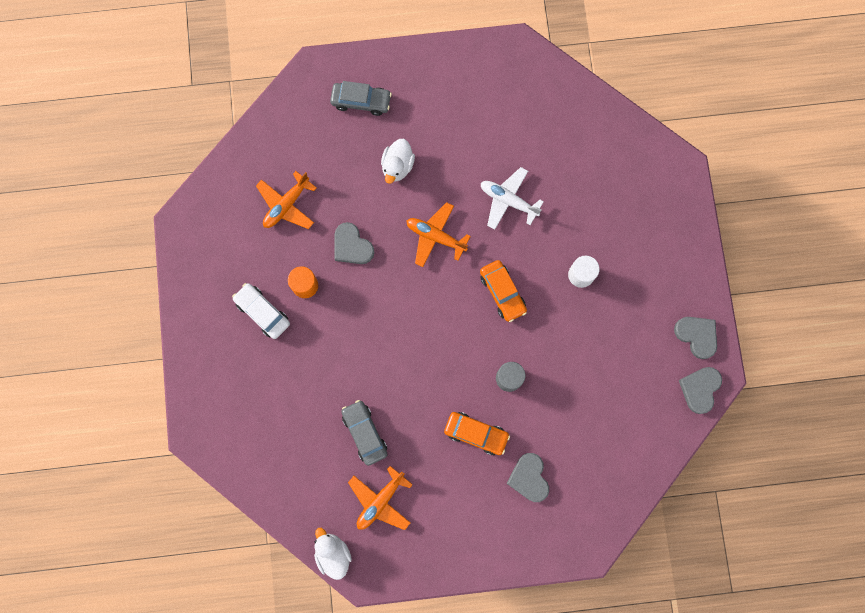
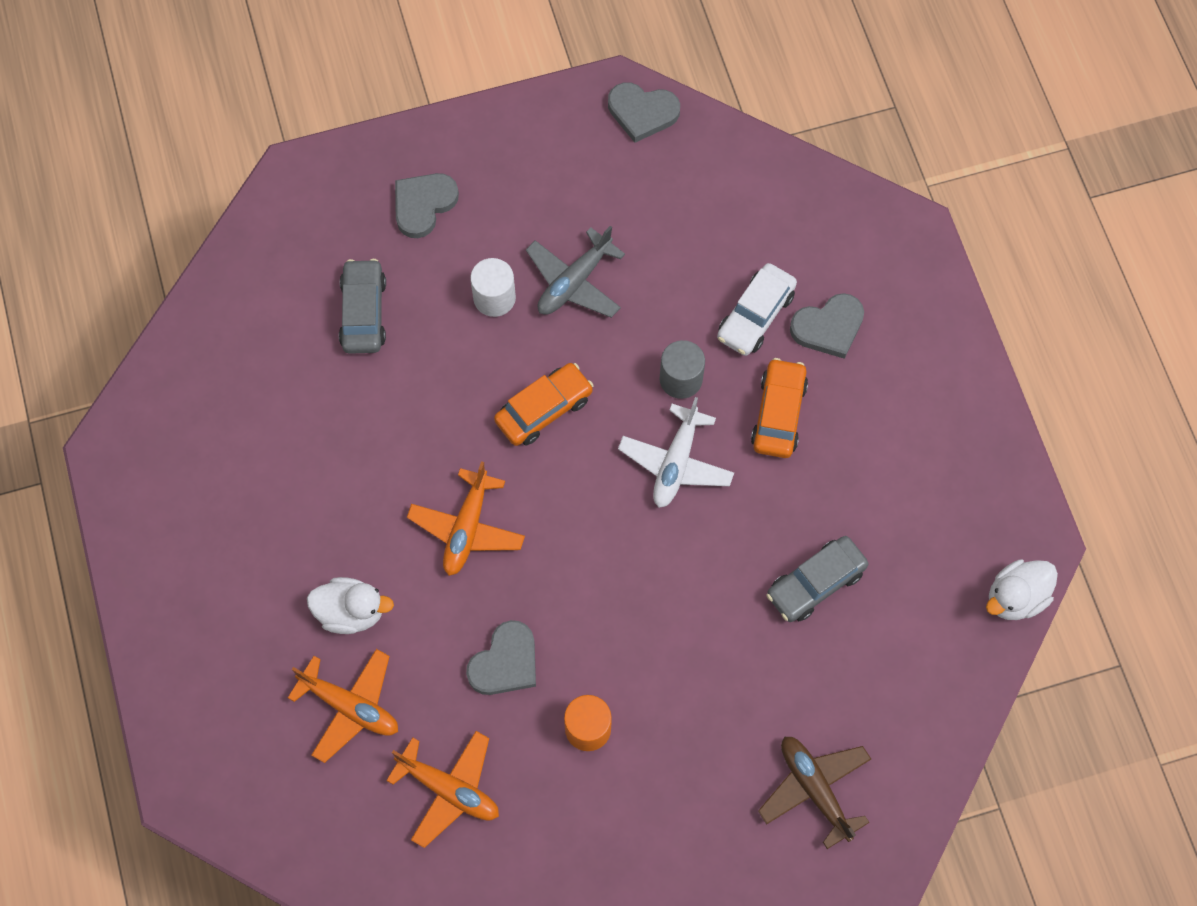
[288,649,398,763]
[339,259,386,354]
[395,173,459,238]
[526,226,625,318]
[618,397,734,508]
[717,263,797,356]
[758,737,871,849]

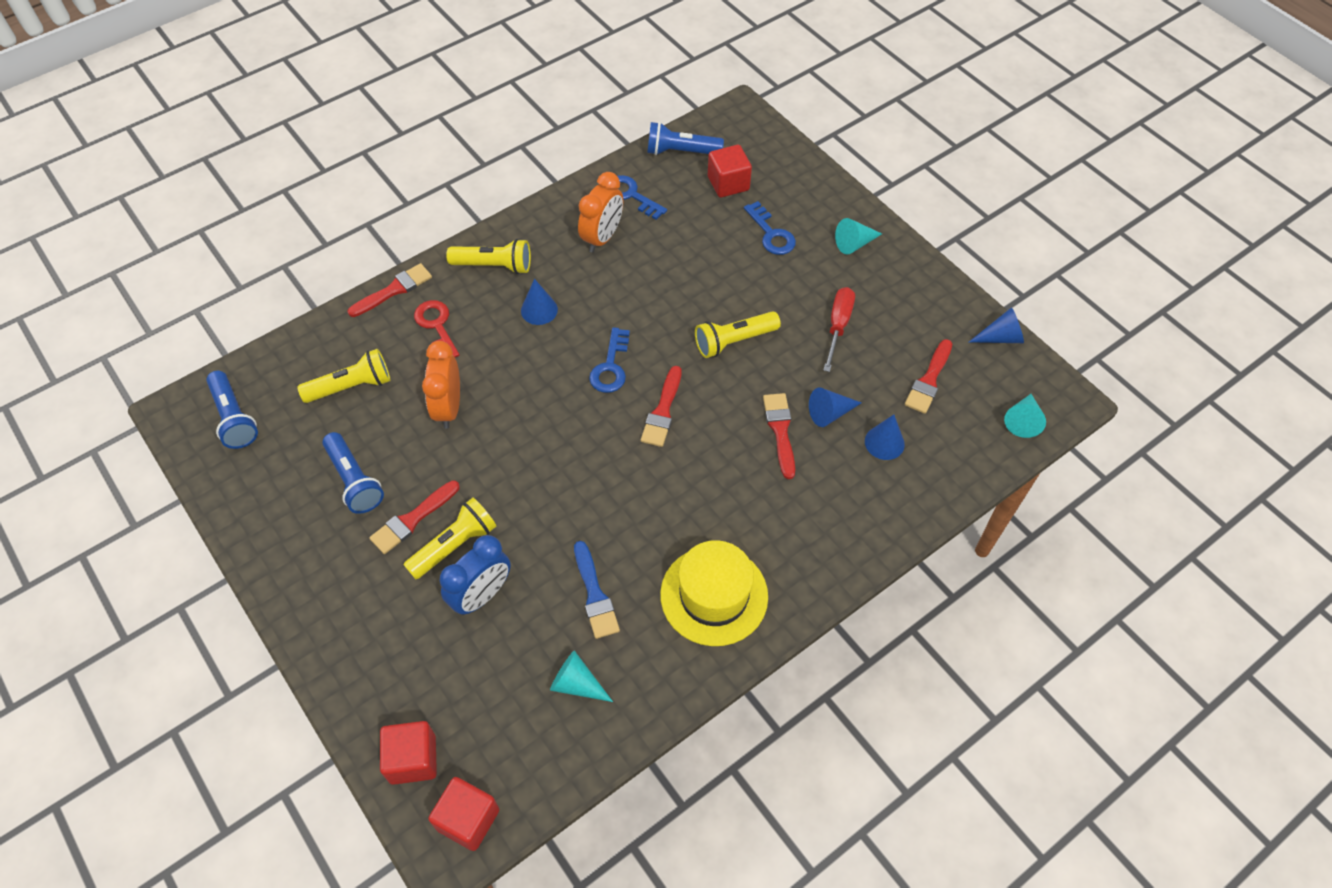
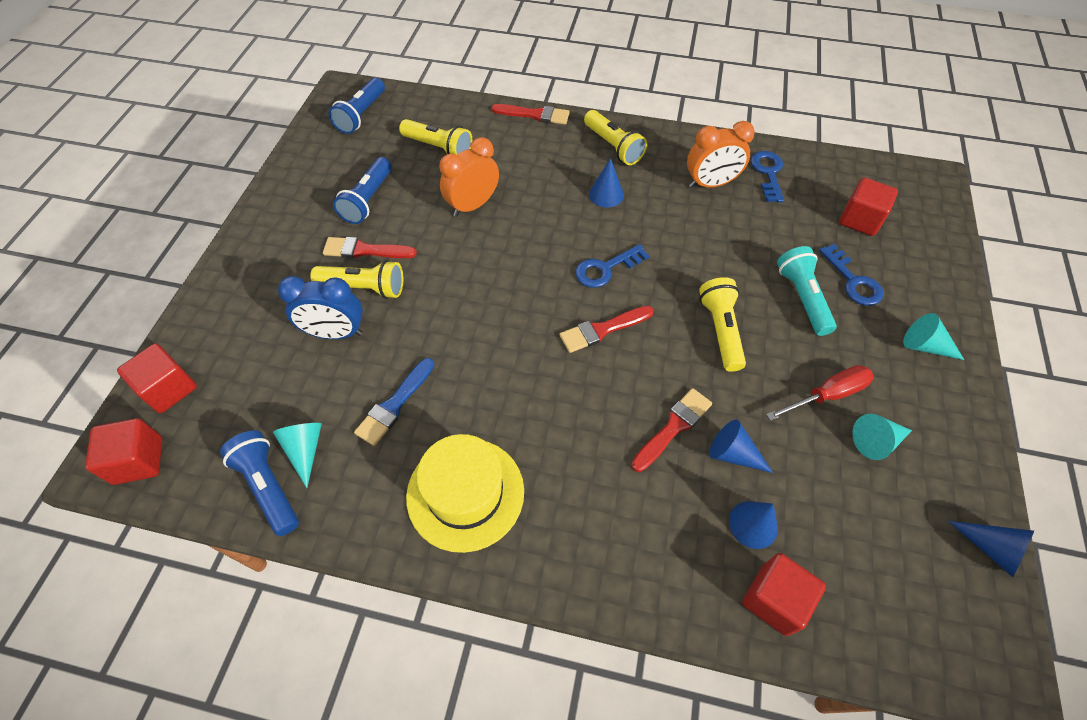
[220,430,299,536]
[699,277,746,372]
[742,553,826,636]
[777,246,837,336]
[819,244,883,306]
[852,414,912,460]
[414,300,459,357] (first image)
[905,339,952,414] (first image)

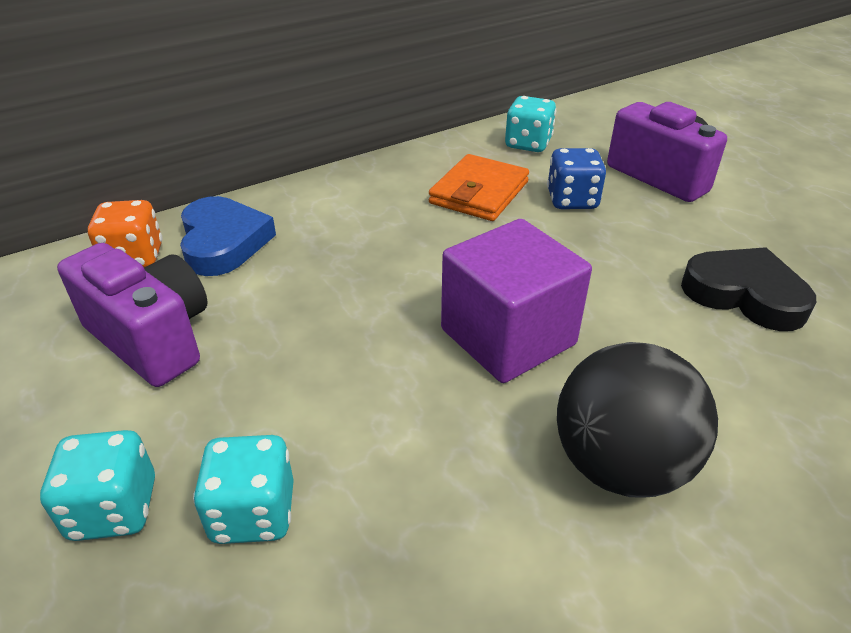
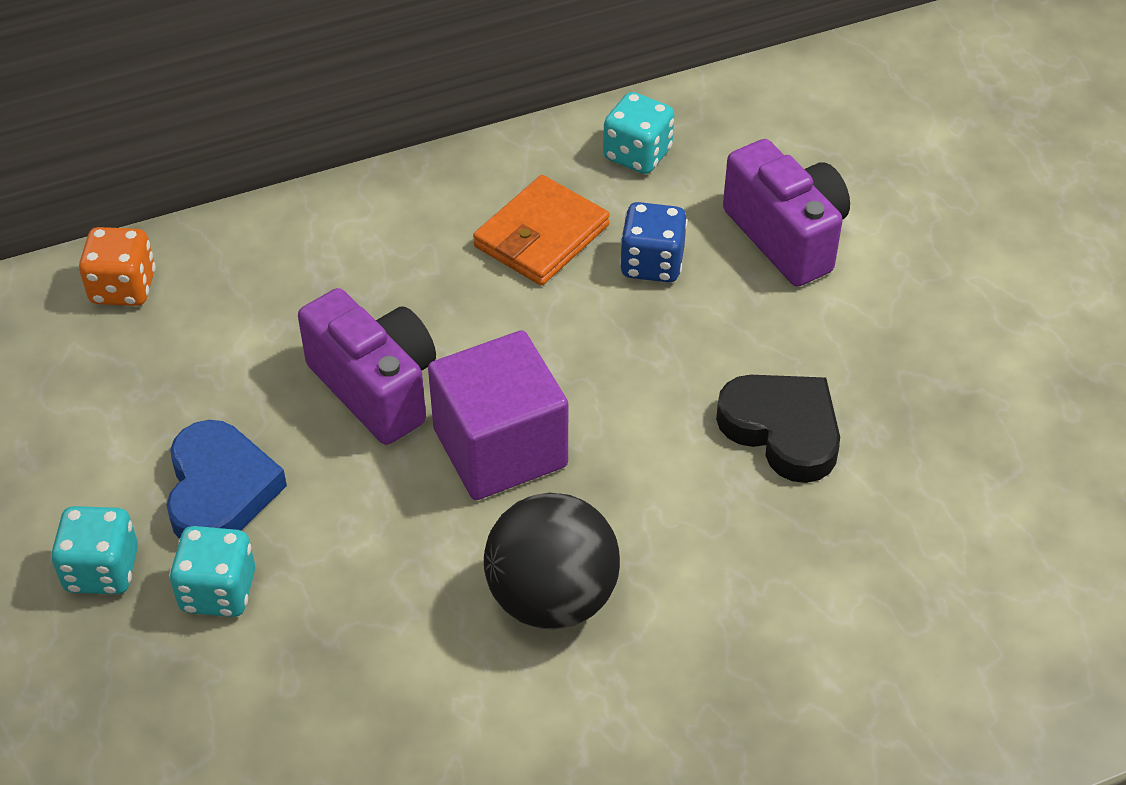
[167,420,287,539]
[298,288,436,445]

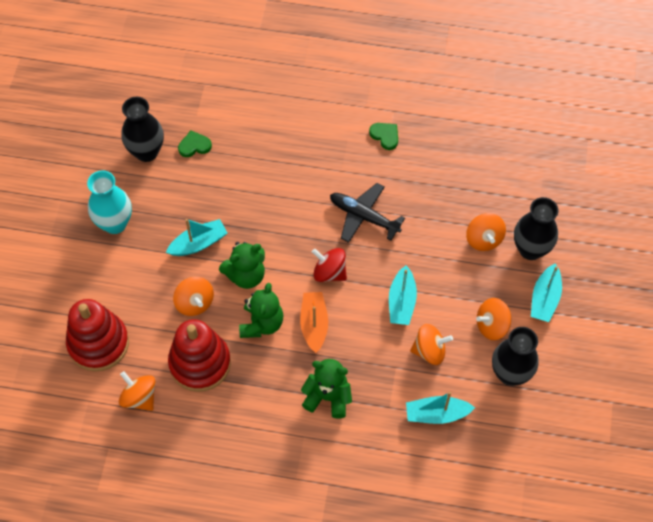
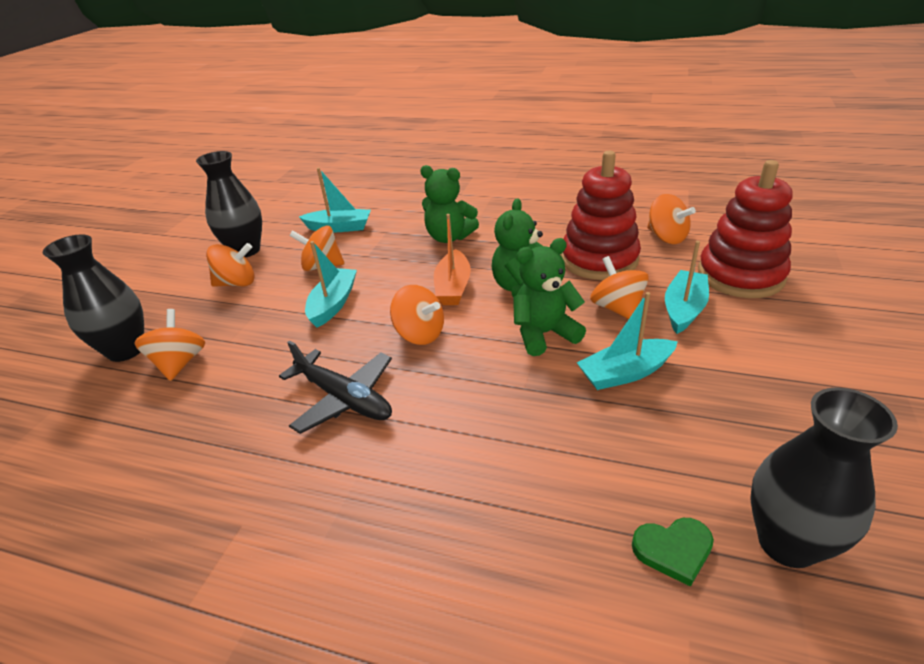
[390,285,444,345]
[665,241,709,334]
[87,170,132,234] (first image)
[369,123,398,150] (first image)

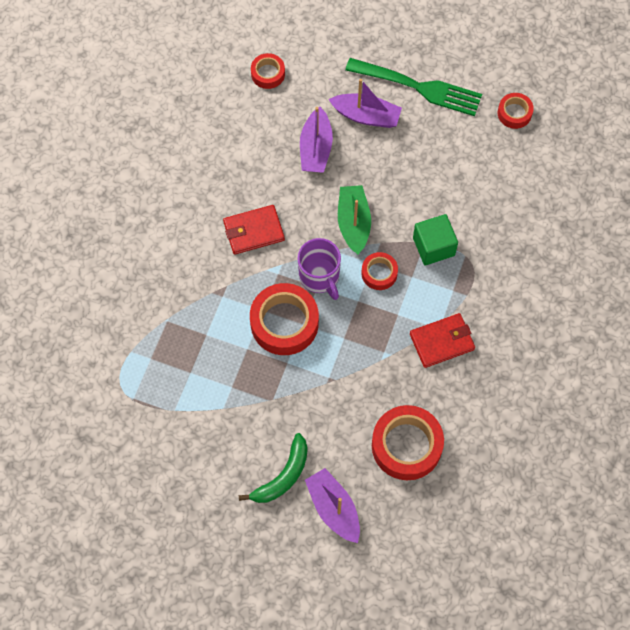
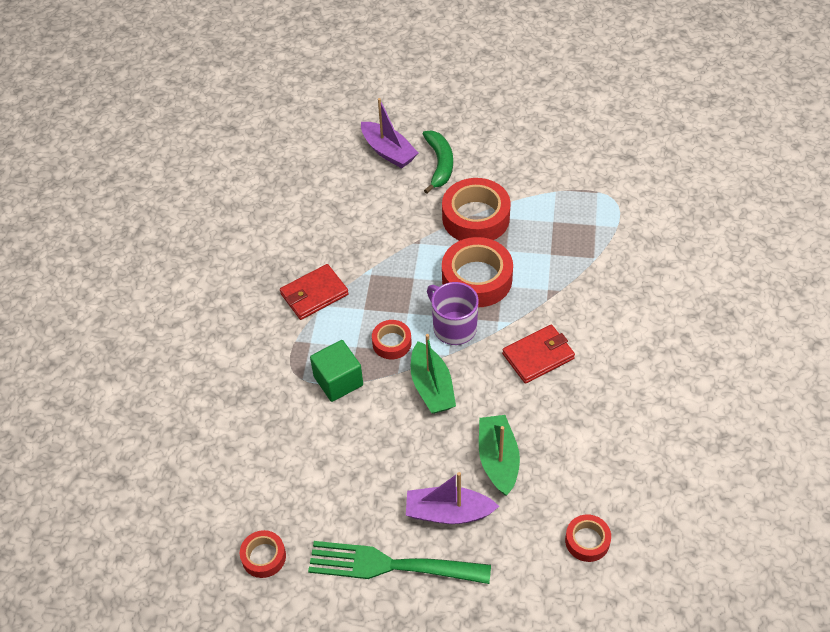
[423,131,453,194]
[442,178,511,241]
[479,415,520,496]

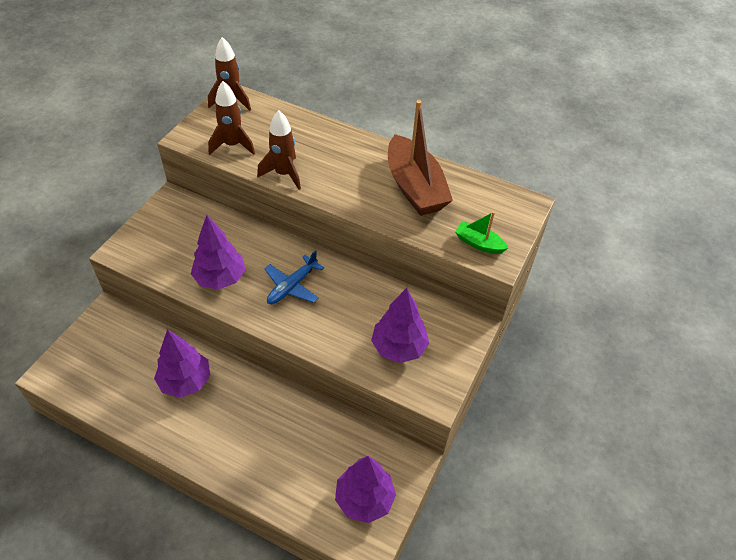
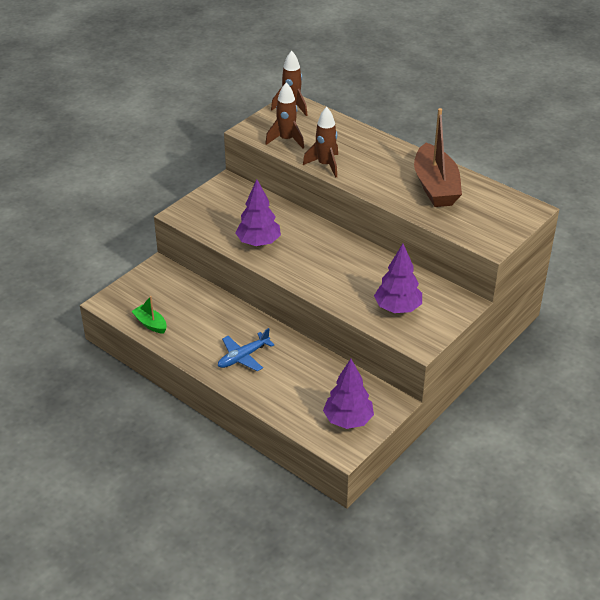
[131,296,167,334]
[218,328,275,371]
[154,329,210,398] (first image)

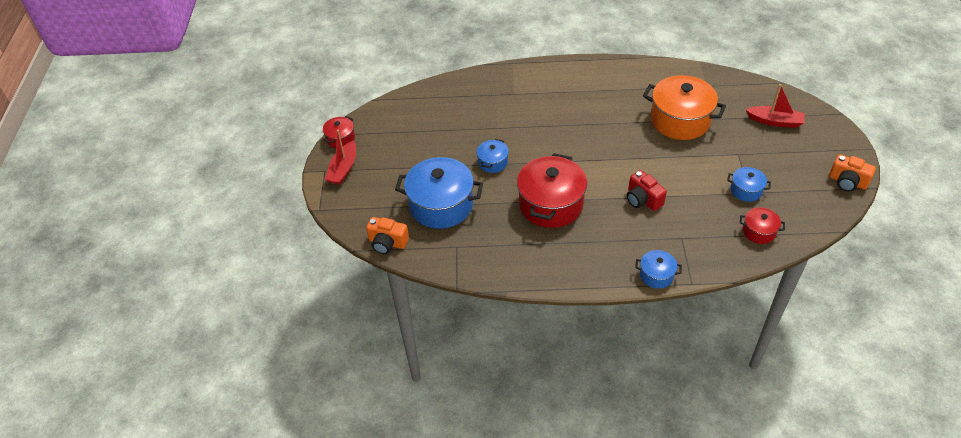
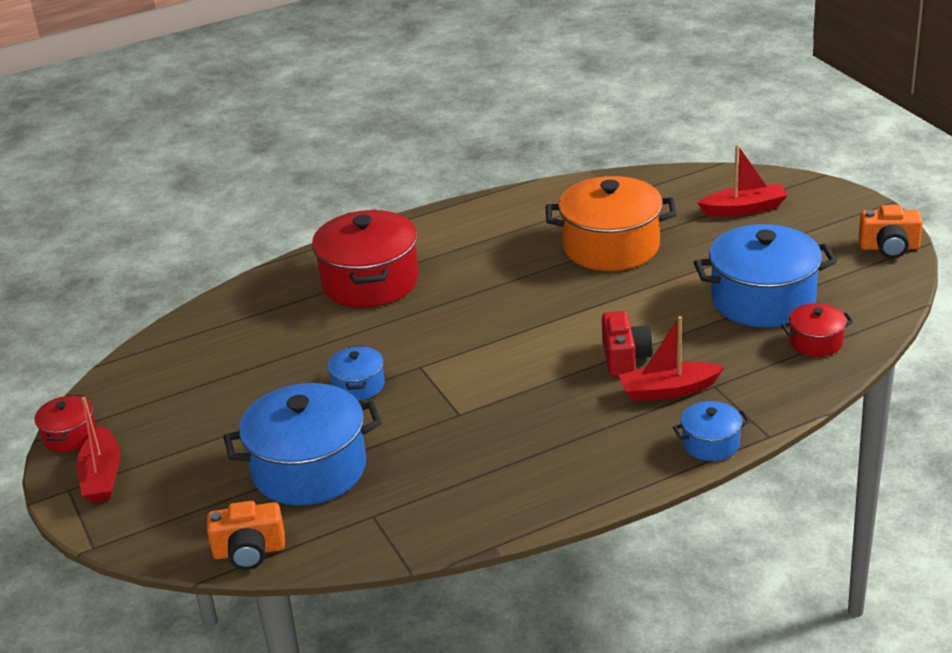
[312,210,419,308]
[602,311,653,377]
[619,316,724,402]
[694,224,837,328]

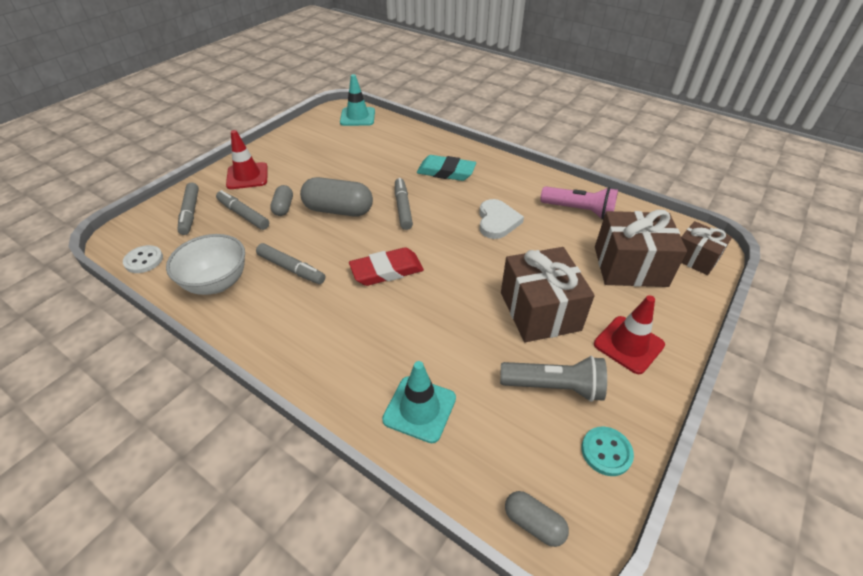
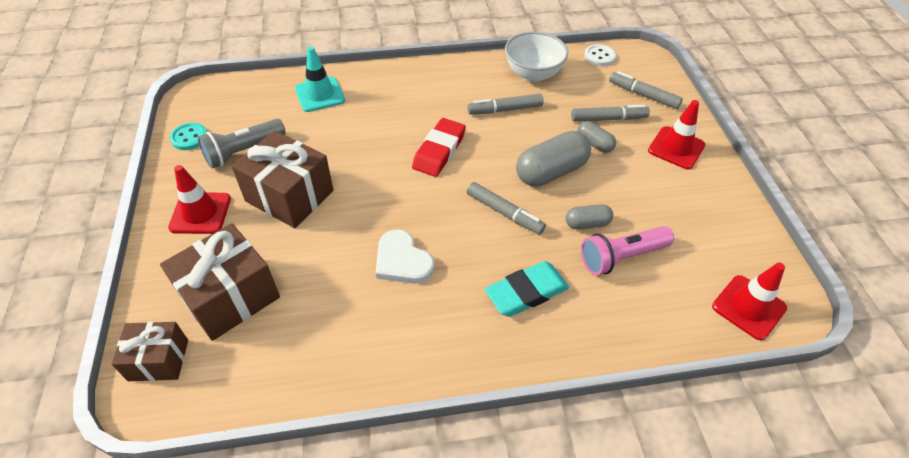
[566,204,613,229]
[581,226,674,275]
[712,263,787,340]

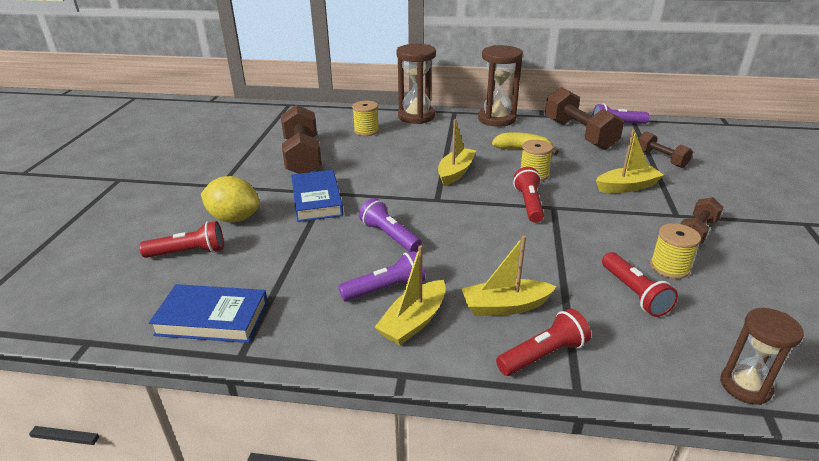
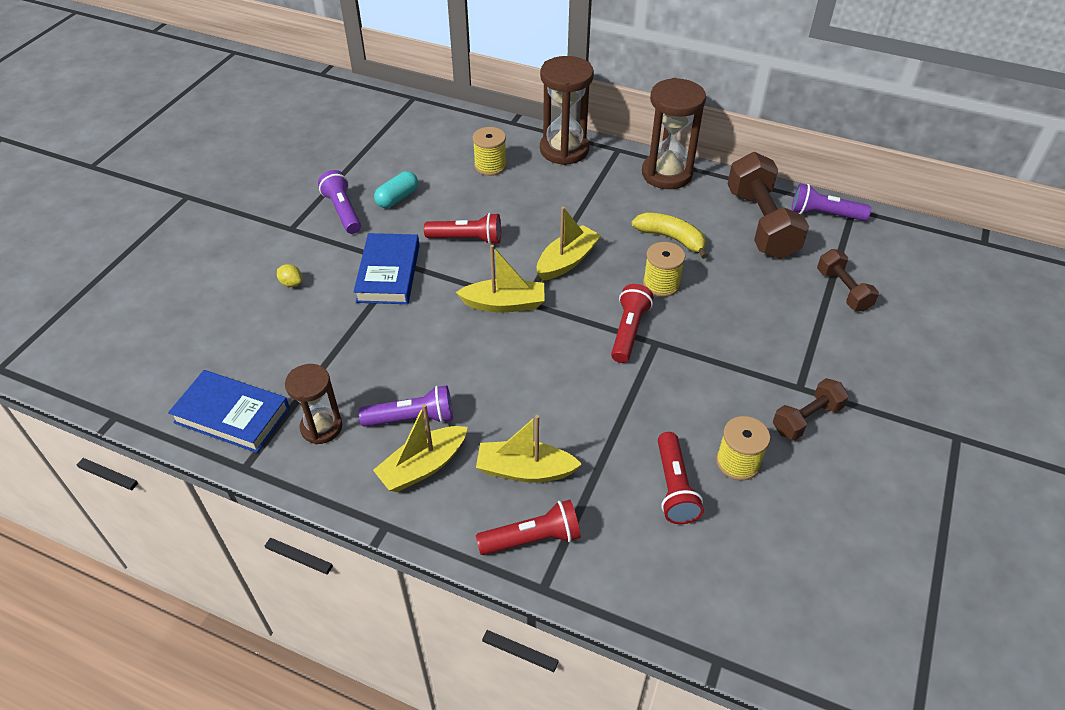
[277,264,302,287]
[285,364,342,444]
[318,170,361,234]
[374,171,418,208]
[424,213,501,245]
[456,245,545,313]

